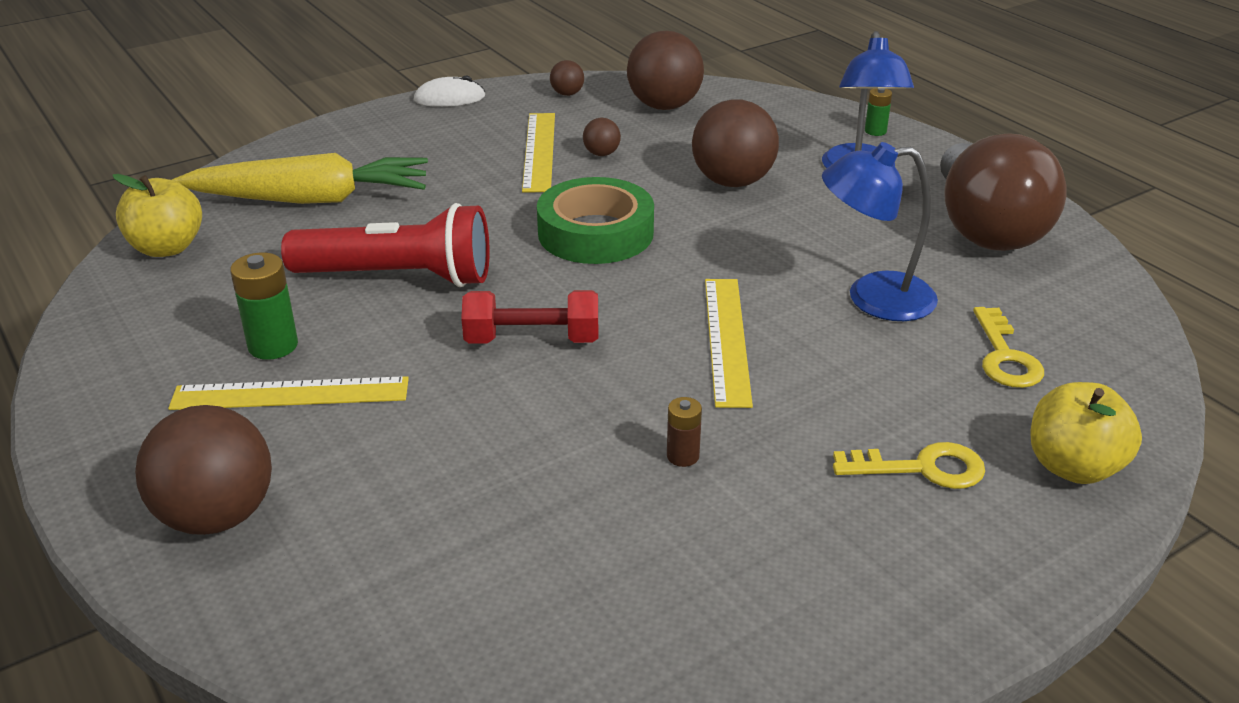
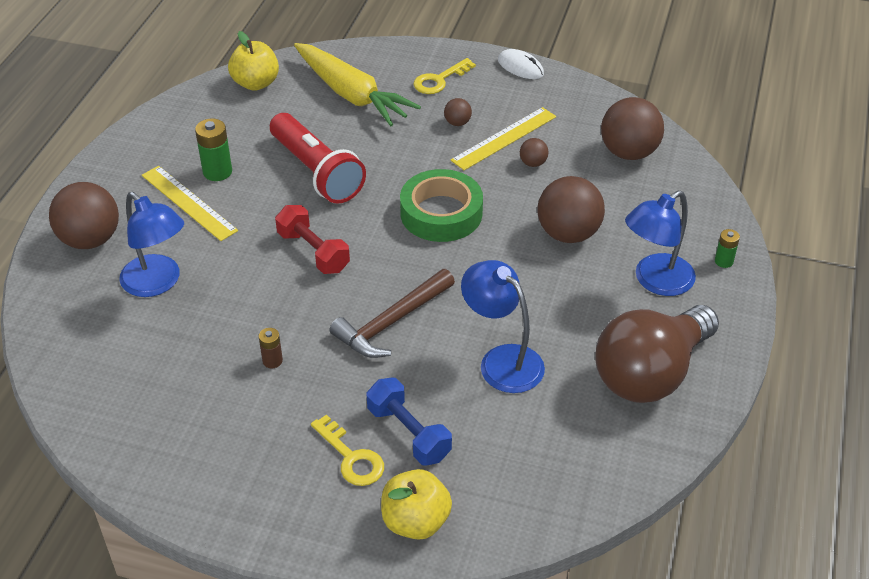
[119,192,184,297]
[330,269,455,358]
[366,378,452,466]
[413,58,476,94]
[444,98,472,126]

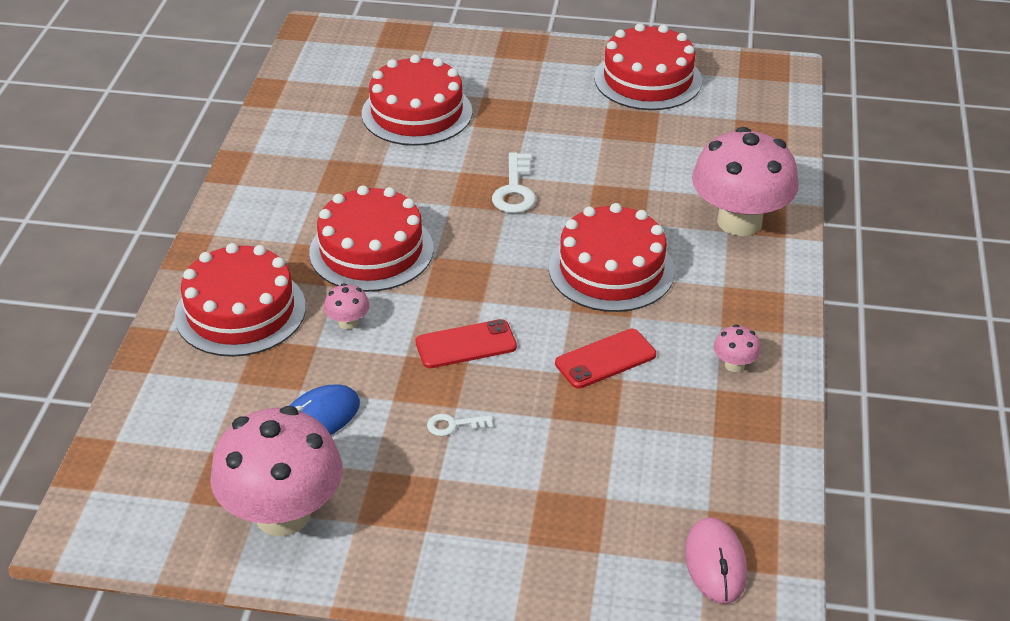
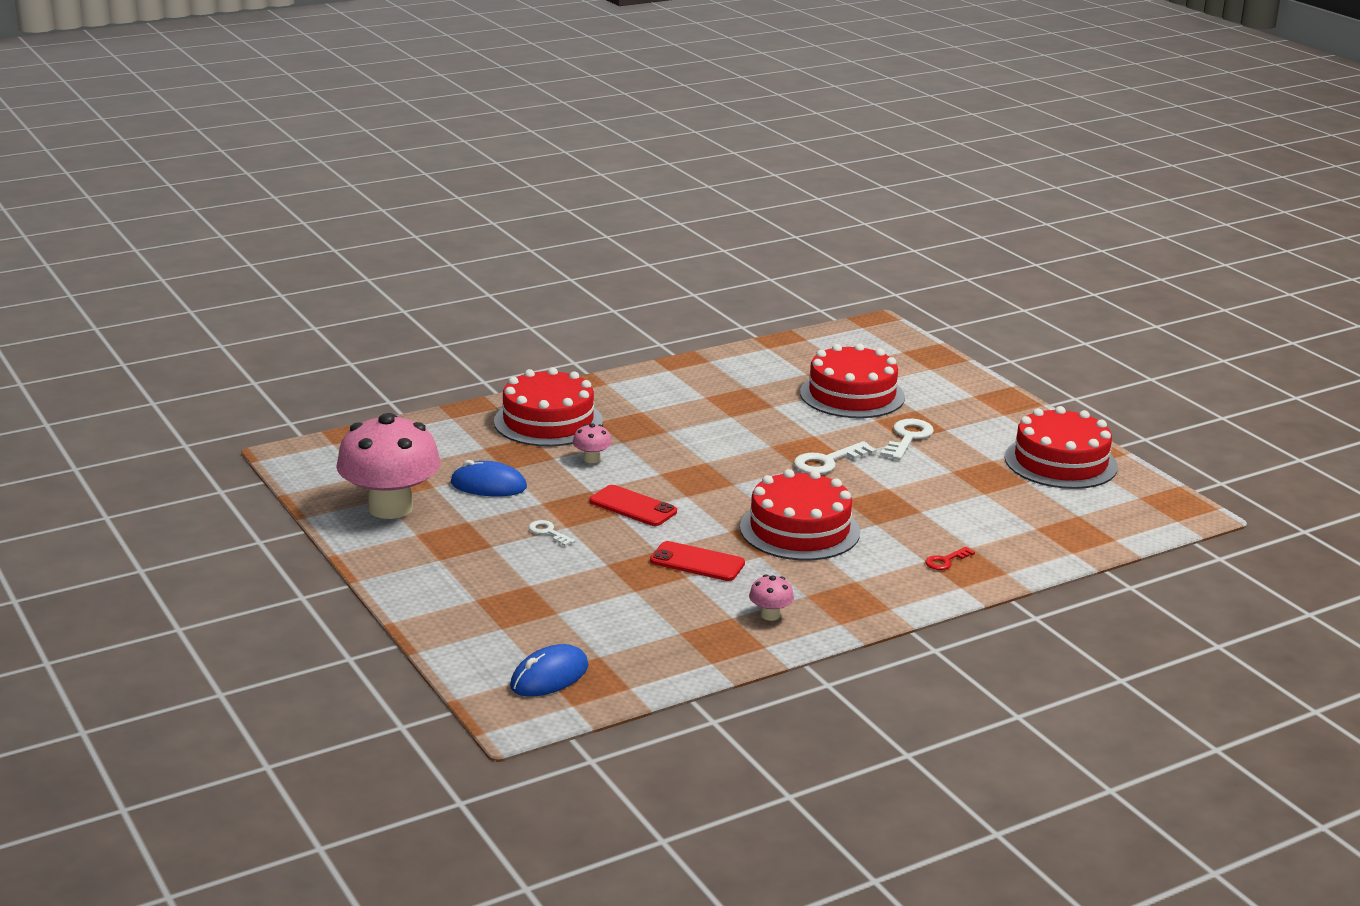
[510,644,588,697]
[880,419,934,460]
[925,547,975,570]
[309,185,434,292] (first image)

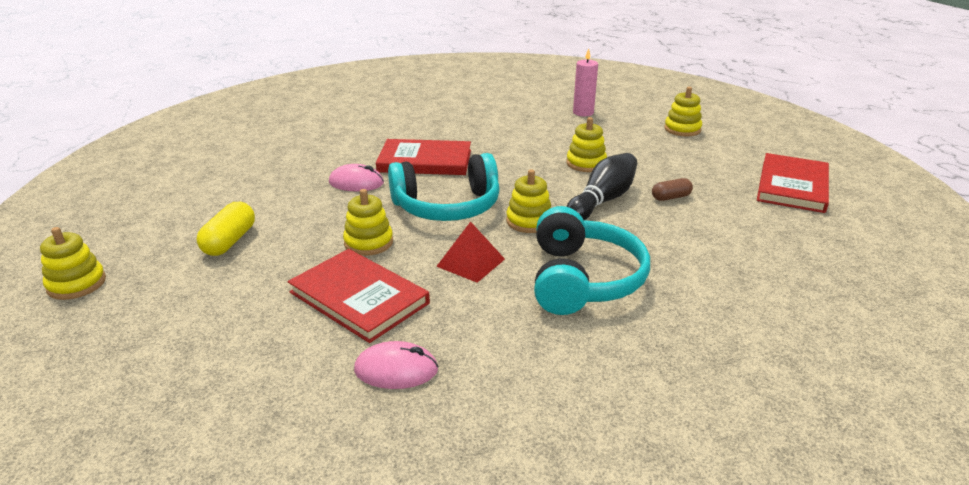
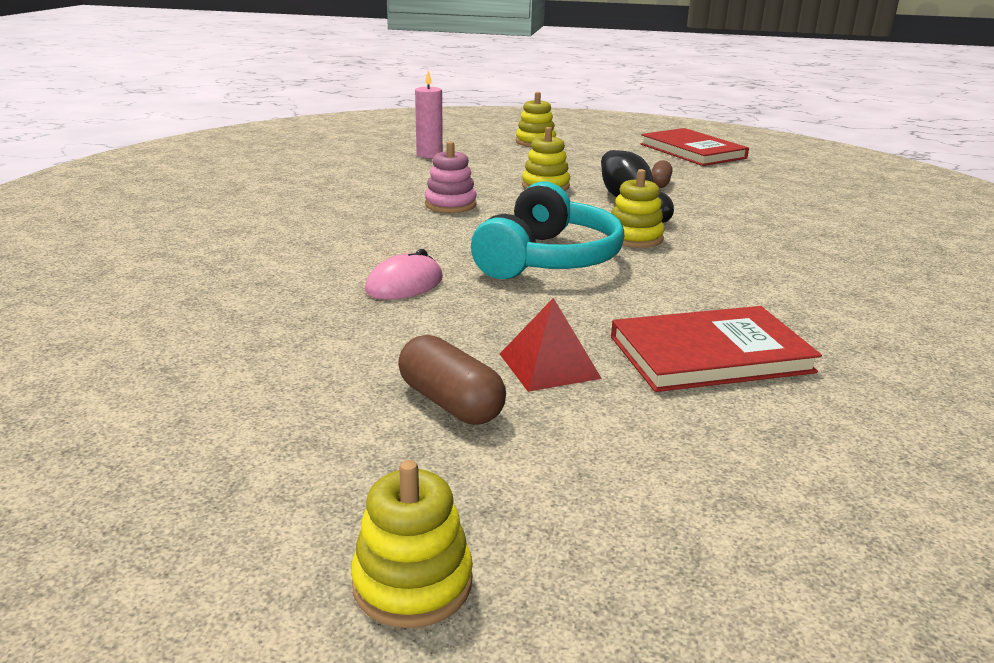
[398,335,506,424]
[425,141,477,213]
[500,298,602,392]
[343,189,393,256] (first image)
[354,341,438,389] (first image)
[376,139,471,175] (first image)
[534,206,650,315] (first image)

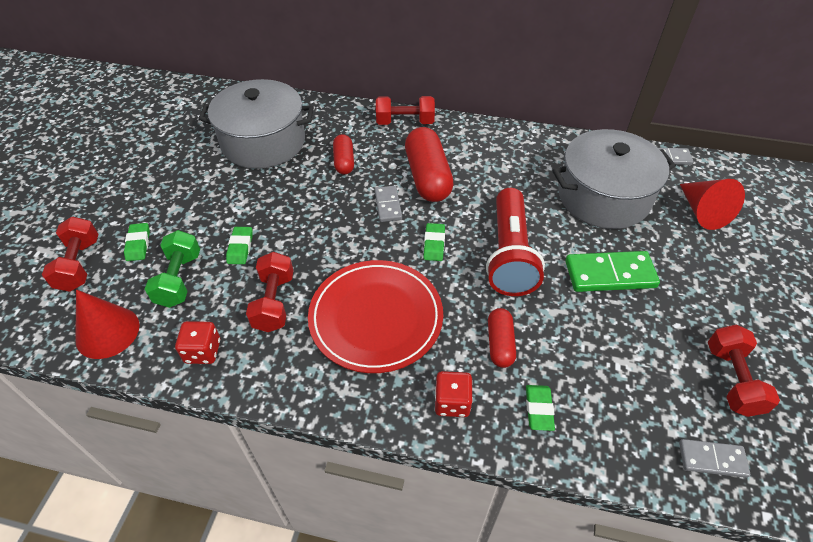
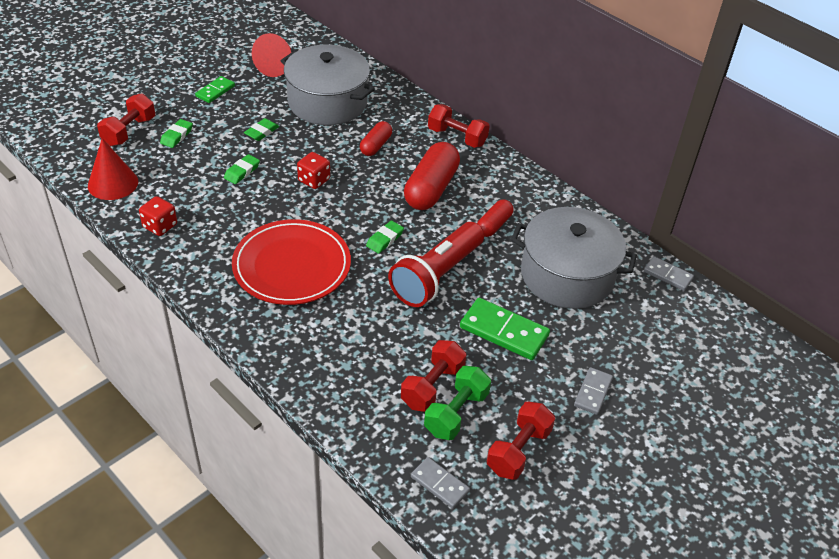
[195,76,235,103]
[244,118,279,141]
[252,33,291,77]
[297,152,330,189]
[401,340,466,412]
[424,366,491,440]
[477,199,513,237]
[574,367,613,415]

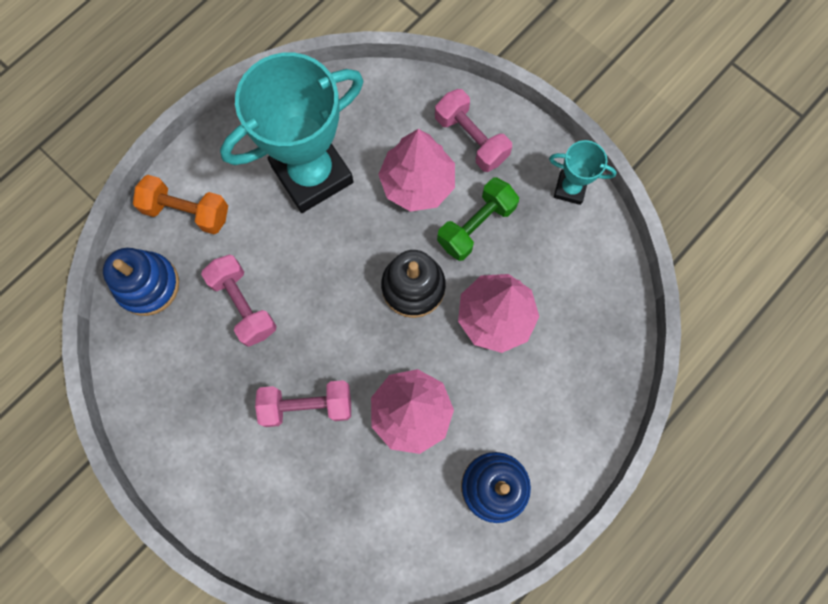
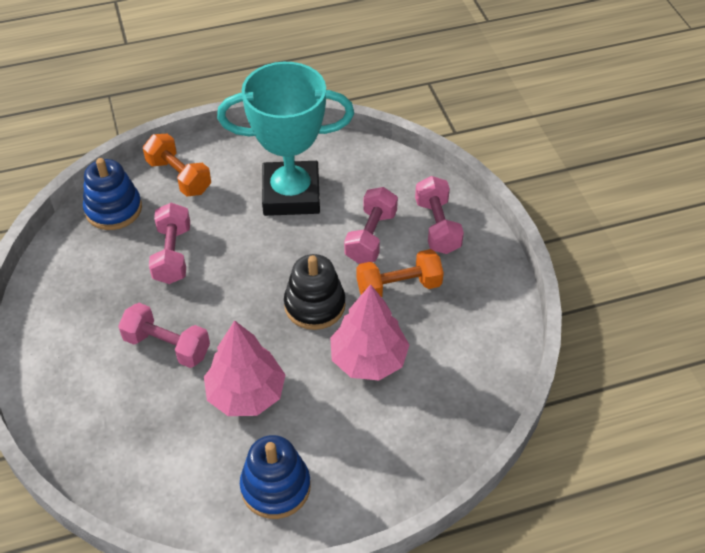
[344,187,398,264]
[356,249,444,297]
[549,140,617,205] (first image)

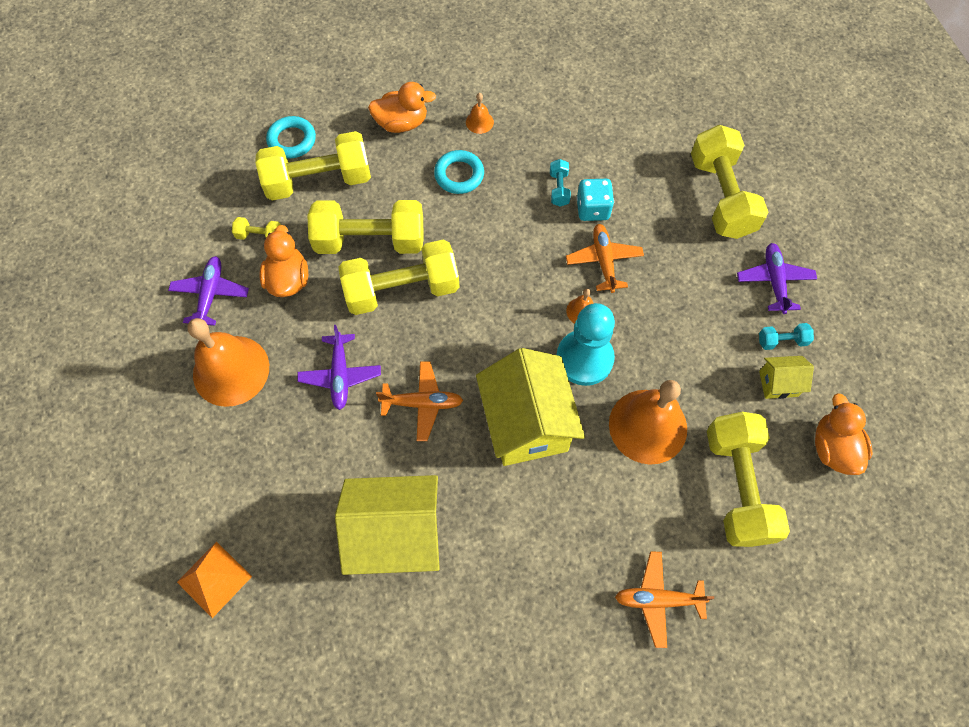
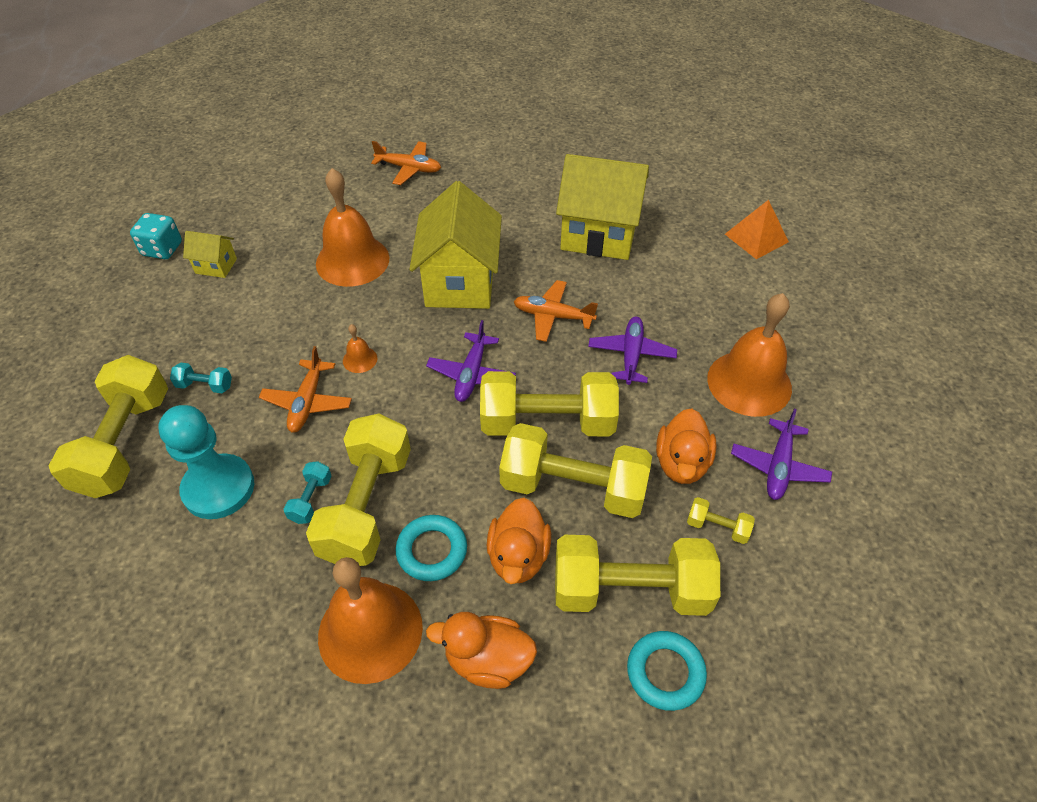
[130,213,182,259]
[158,405,254,519]
[170,363,232,393]
[306,414,411,566]
[318,557,423,684]
[426,320,516,402]
[487,498,551,584]

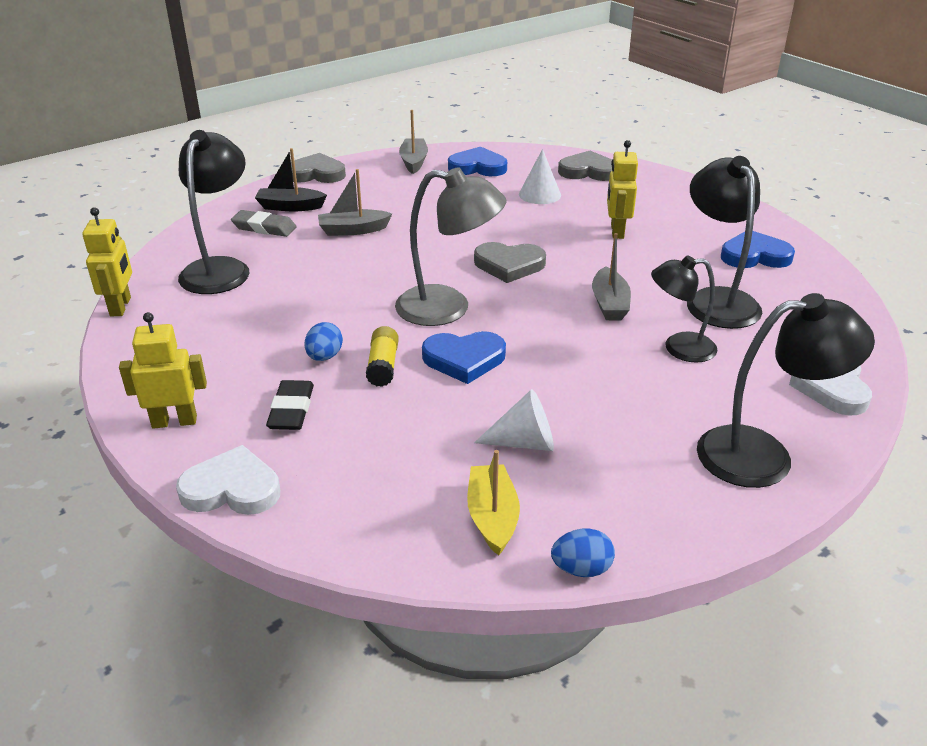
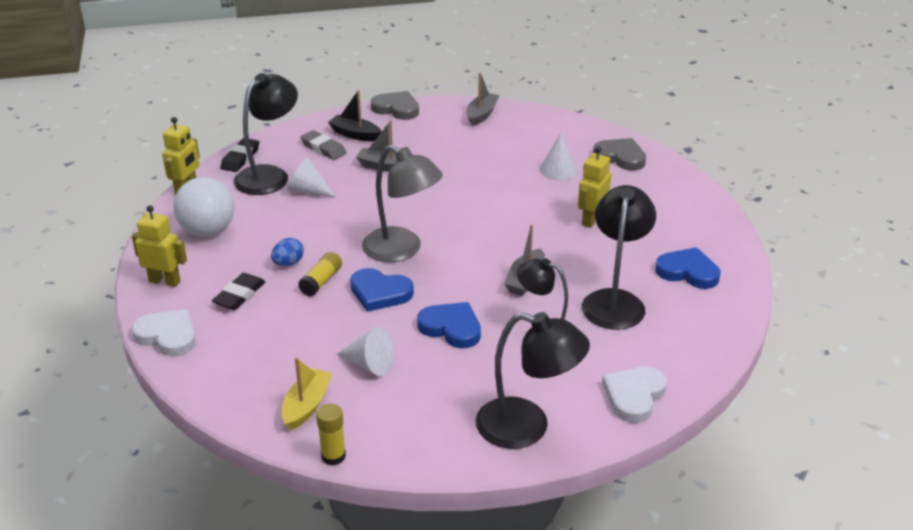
[173,177,235,237]
[220,138,259,172]
[288,157,336,197]
[316,404,346,466]
[417,302,481,348]
[474,242,546,283] (first image)

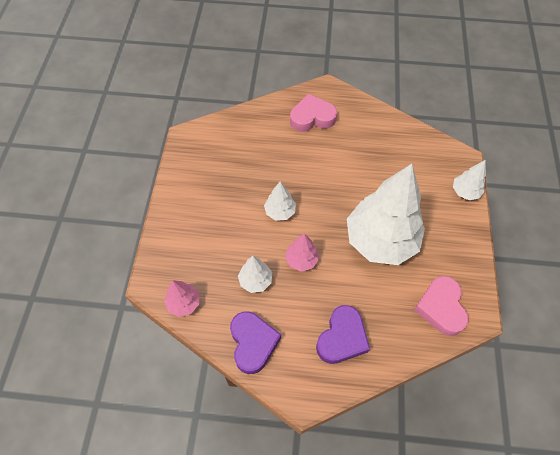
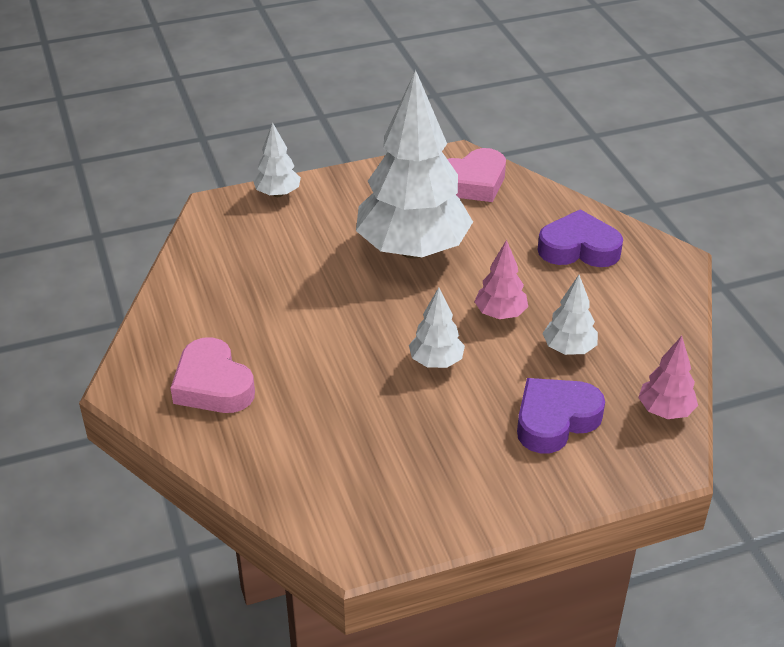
[517,378,605,453]

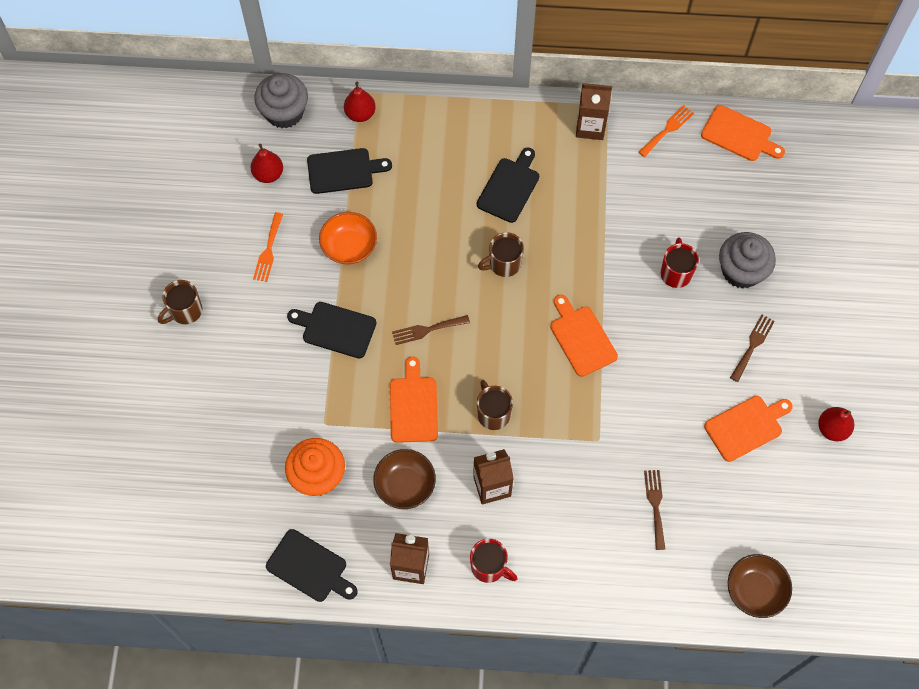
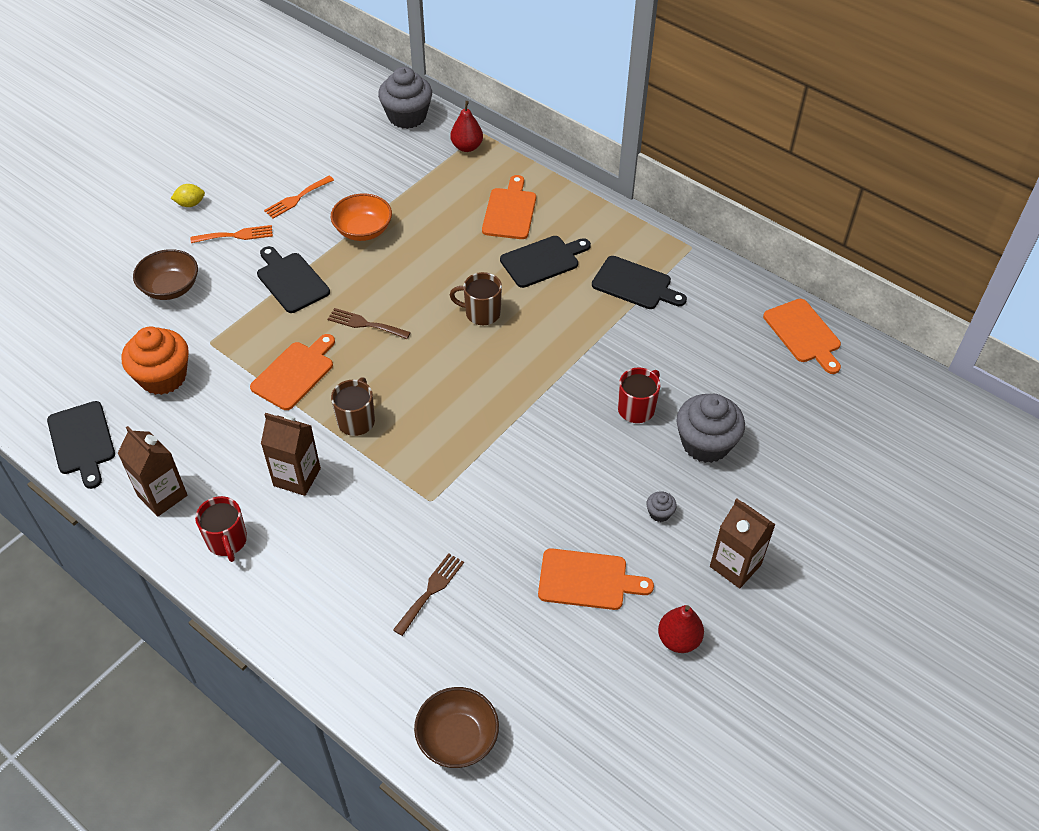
[133,249,198,300]
[171,184,205,207]
[191,225,273,243]
[482,175,536,239]
[592,256,687,309]
[646,491,677,522]
[710,499,776,588]
[251,144,283,183] (first image)

